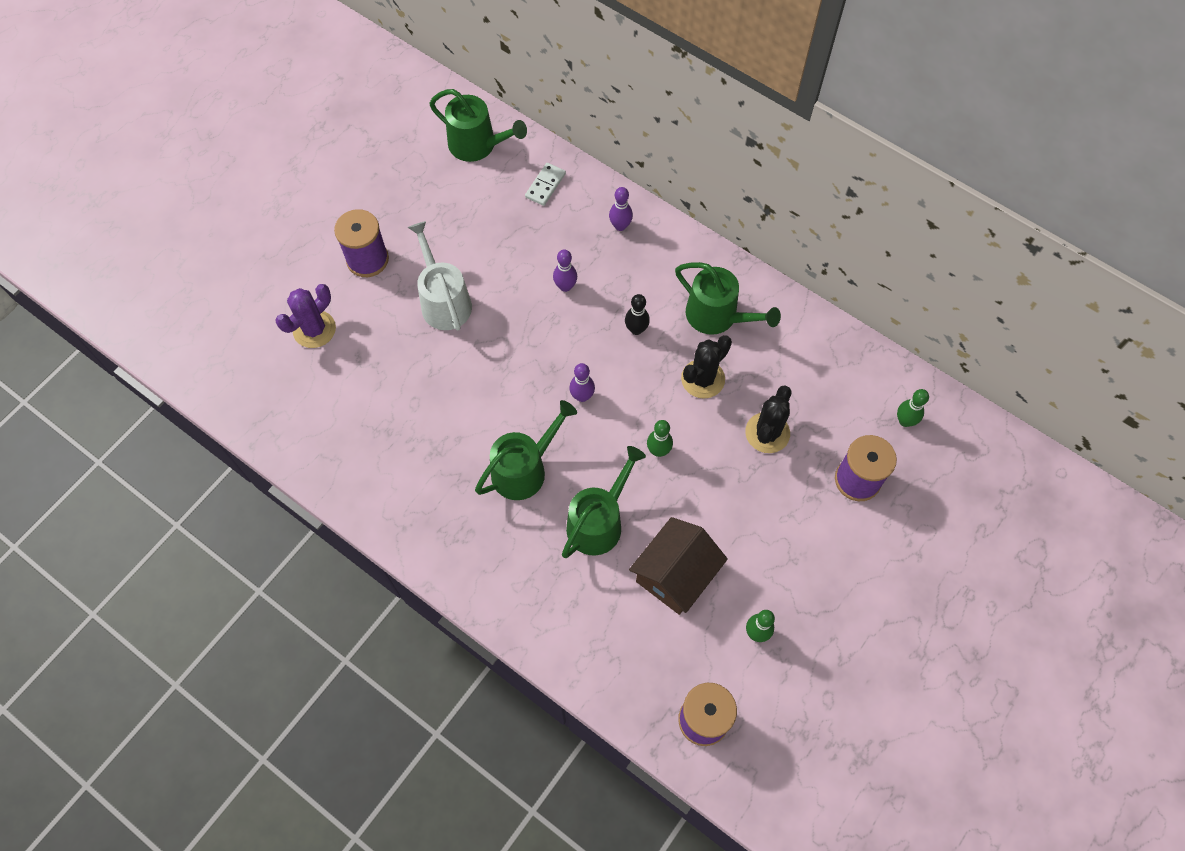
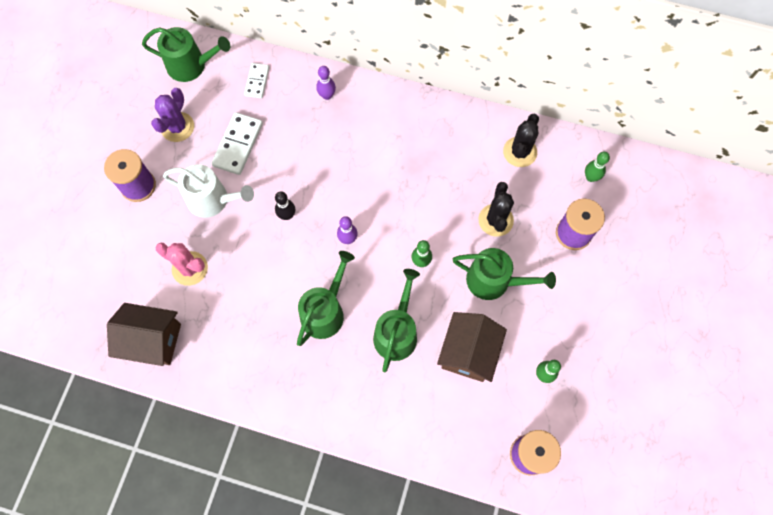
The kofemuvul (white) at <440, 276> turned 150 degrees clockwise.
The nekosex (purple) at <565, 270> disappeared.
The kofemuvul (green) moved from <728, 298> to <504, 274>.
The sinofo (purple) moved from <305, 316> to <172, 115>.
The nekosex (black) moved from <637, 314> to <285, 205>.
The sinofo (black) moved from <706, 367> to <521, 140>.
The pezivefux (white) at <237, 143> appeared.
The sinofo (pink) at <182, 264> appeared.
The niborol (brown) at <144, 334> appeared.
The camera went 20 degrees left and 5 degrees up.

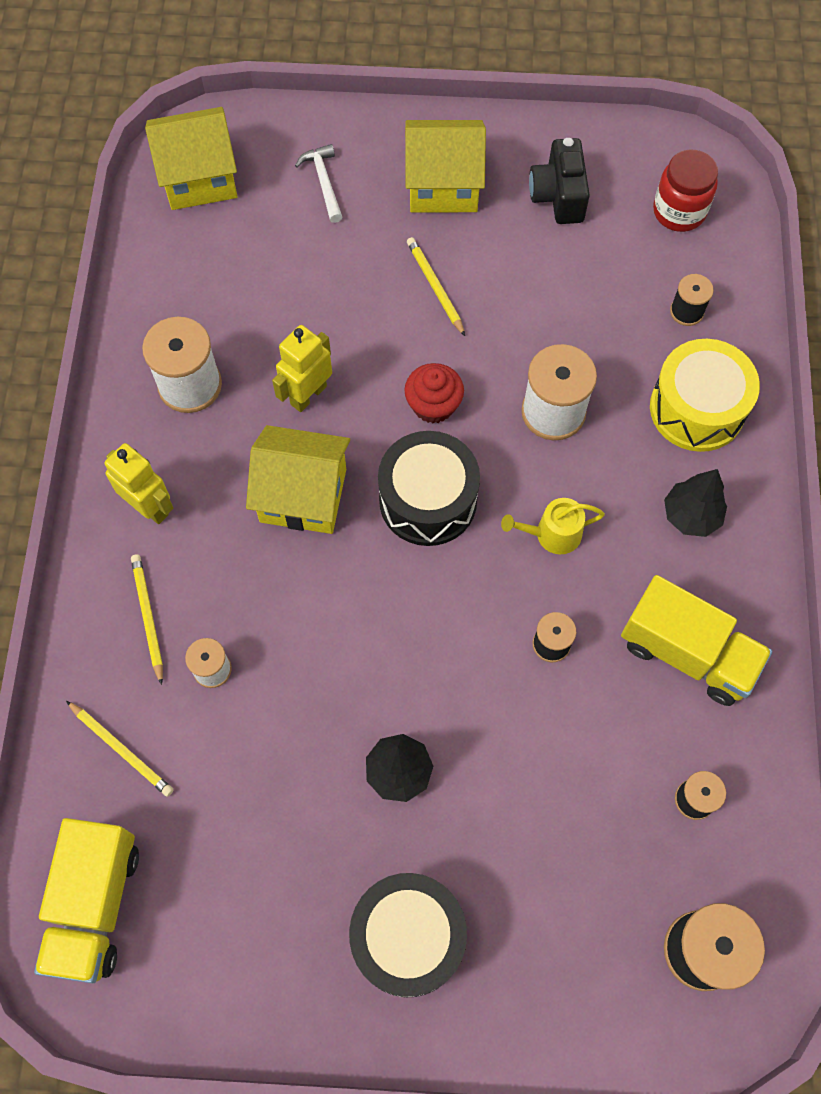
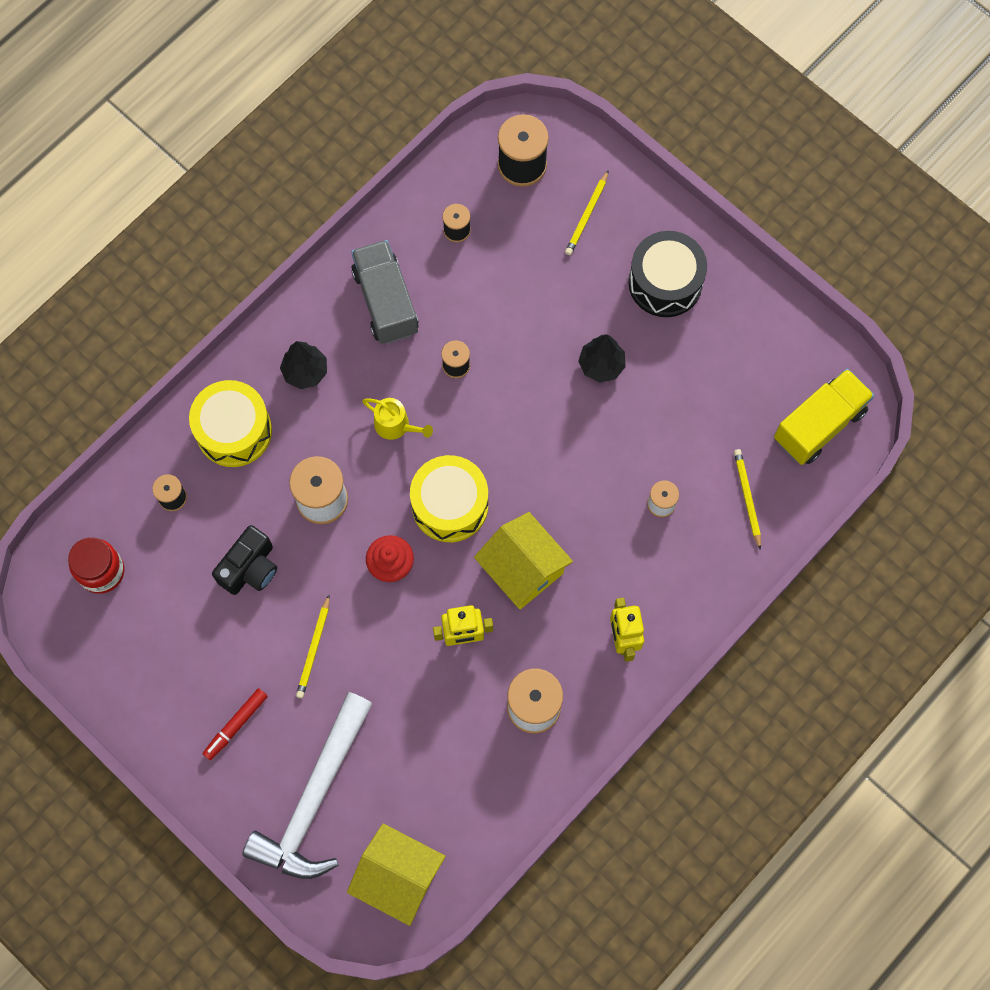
The niborol (yellow) at <445, 166> was replaced by the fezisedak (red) at <235, 724>.
The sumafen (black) moved from <559, 181> to <244, 560>.
The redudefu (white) at <318, 183> changed to 2.36 times the size.
The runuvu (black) at <429, 488> became the runuvu (yellow) at <449, 498>.
The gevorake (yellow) moved from <147, 619> to <587, 212>.
The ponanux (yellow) at <696, 640> became the ponanux (grey) at <385, 292>.
The camera went 140 degrees left and 5 degrees up.

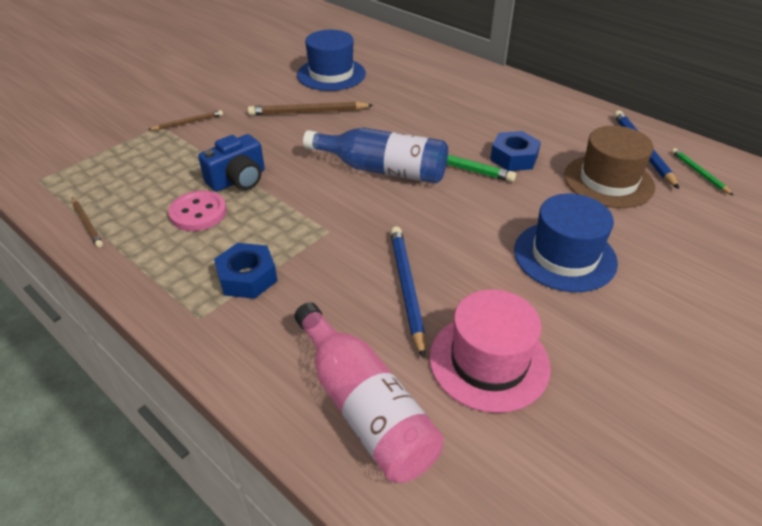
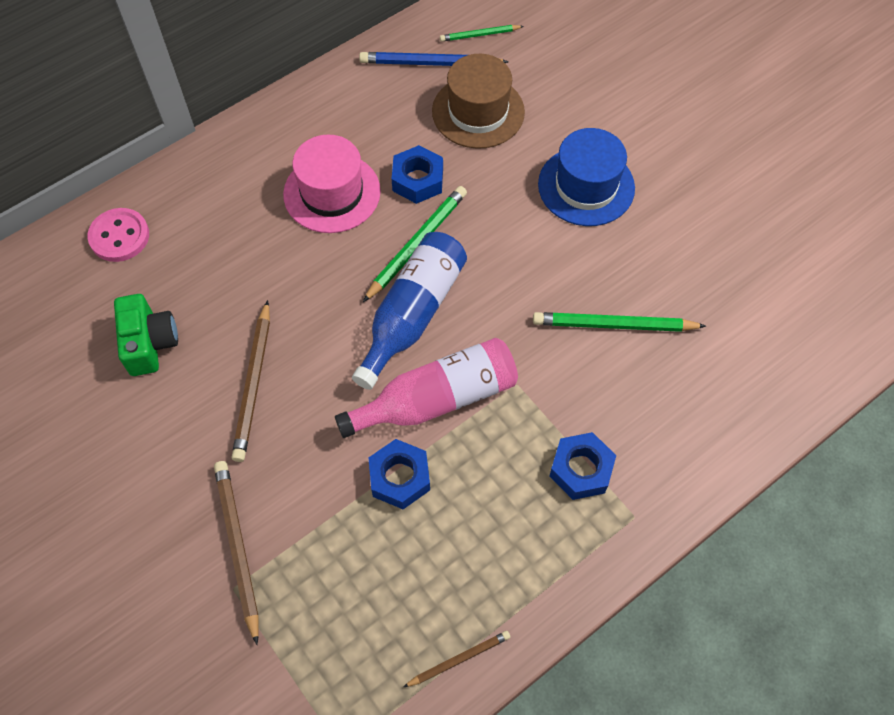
The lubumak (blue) at <331, 60> was replaced by the sumafen (green) at <146, 335>.
The gevorake (brown) at <185, 120> changed to 1.71 times the size.
The sumafen (blue) at <231, 163> was replaced by the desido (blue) at <399, 474>.
The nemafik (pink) moved from <197, 210> to <118, 235>.
The gevorake (blue) at <408, 292> became the gevorake (green) at <619, 322>.
The lubumak (pink) moved from <490, 351> to <332, 184>.
The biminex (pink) moved from <369, 392> to <426, 388>.
The camera went 80 degrees left and 20 degrees up.

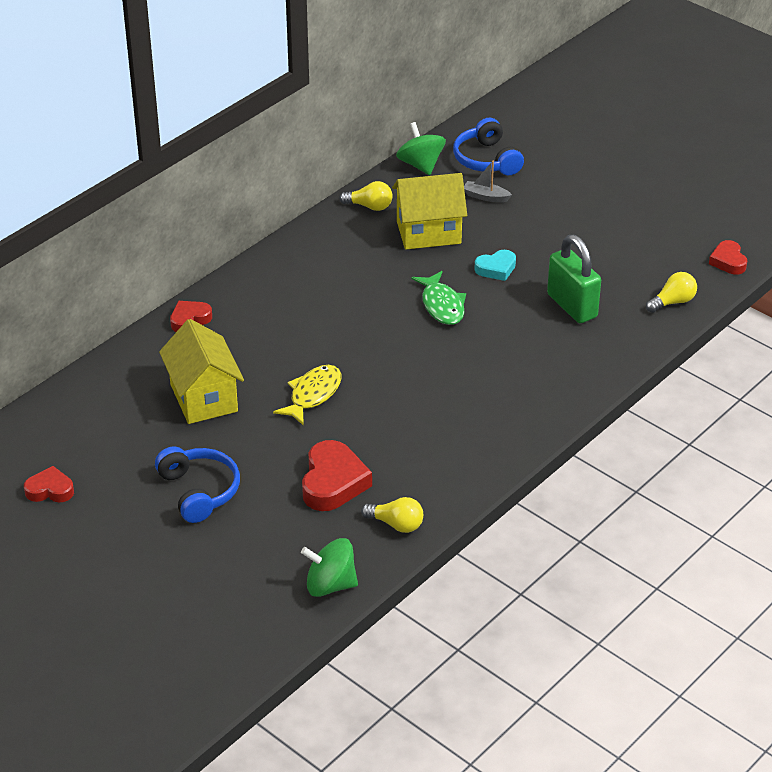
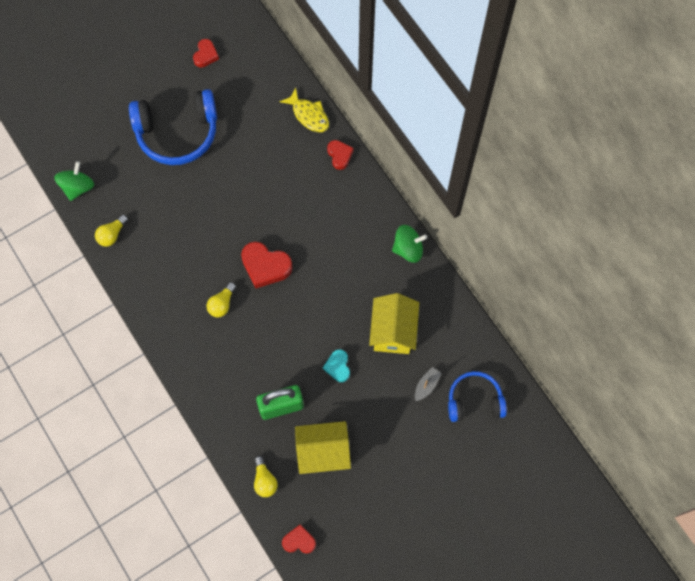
The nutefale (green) moved from <421, 148> to <409, 244>.
The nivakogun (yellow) moved from <366, 196> to <221, 299>.
The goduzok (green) at <438, 298> disappeared.
The niborol (yellow) moved from <201, 371> to <323, 447>.
The goduzok (yellow) moved from <307, 395> to <304, 110>.
The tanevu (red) moved from <337, 475> to <267, 265>.
The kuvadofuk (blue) at <197, 485> changed to 1.63 times the size.
The camera went 105 degrees right and 30 degrees up.

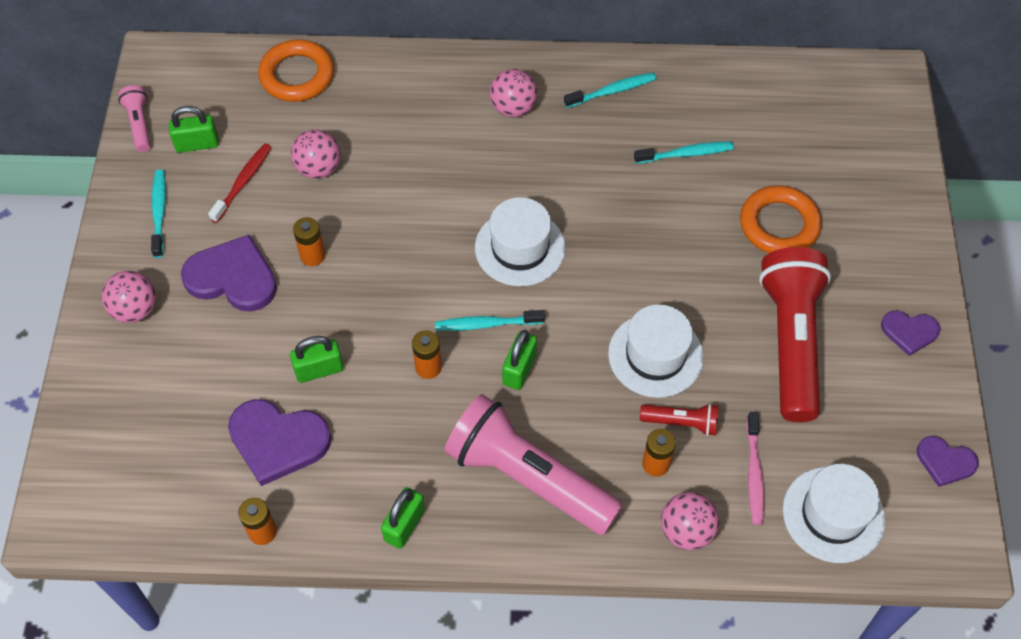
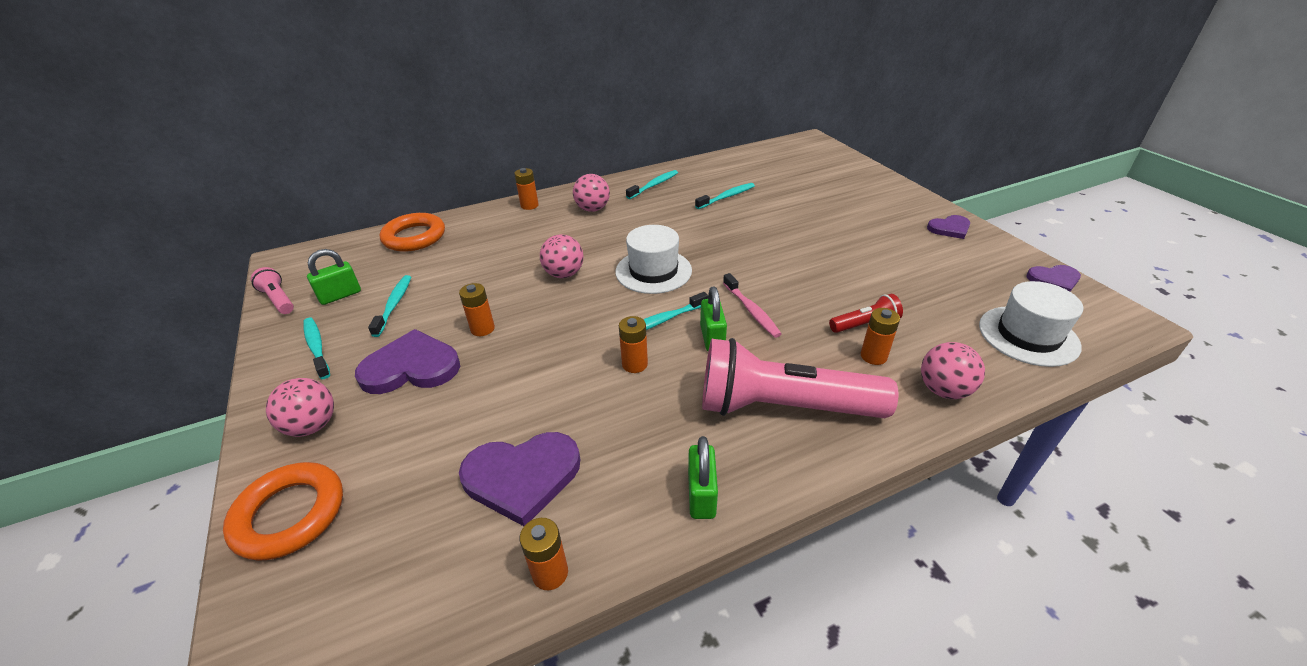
The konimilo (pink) moved from <315, 154> to <561, 256>.
The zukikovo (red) at <240, 183> became the zukikovo (turquoise) at <389, 306>.
The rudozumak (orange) moved from <781, 219> to <283, 511>.
The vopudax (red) at <795, 334> disappeared.
The lubumak (white) at <656, 351> disappeared.
The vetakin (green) at <317, 359> disappeared.
The zukikovo (pink) moved from <755, 468> to <752, 305>.
The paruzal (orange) at <526, 189> appeared.
The camera went 25 degrees left and 20 degrees down.

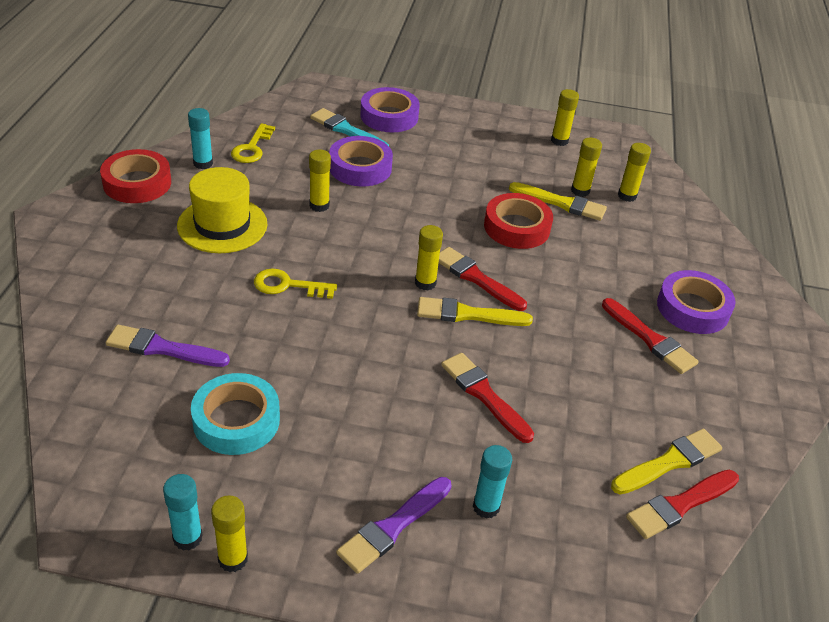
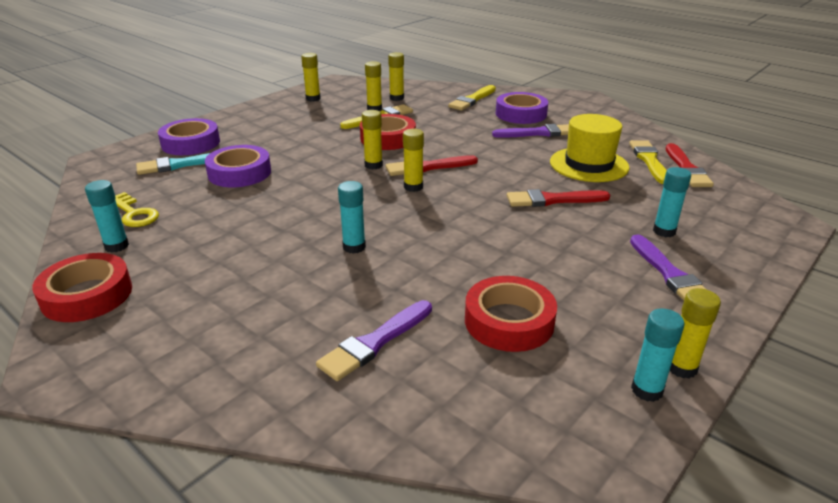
The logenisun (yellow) moved from <320, 180> to <372, 140>.
The lubumak (yellow) moved from <222, 210> to <589, 148>.
The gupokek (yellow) at <295, 284> was replaced by the logenisun (turquoise) at <352, 217>.
The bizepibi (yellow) moved from <475, 311> to <472, 98>.
The bizepibi (red) at <650, 336> became the bizepibi (purple) at <530, 131>.
The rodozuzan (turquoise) at <235, 414> became the rodozuzan (red) at <511, 314>.
The camera went 55 degrees left and 10 degrees down.

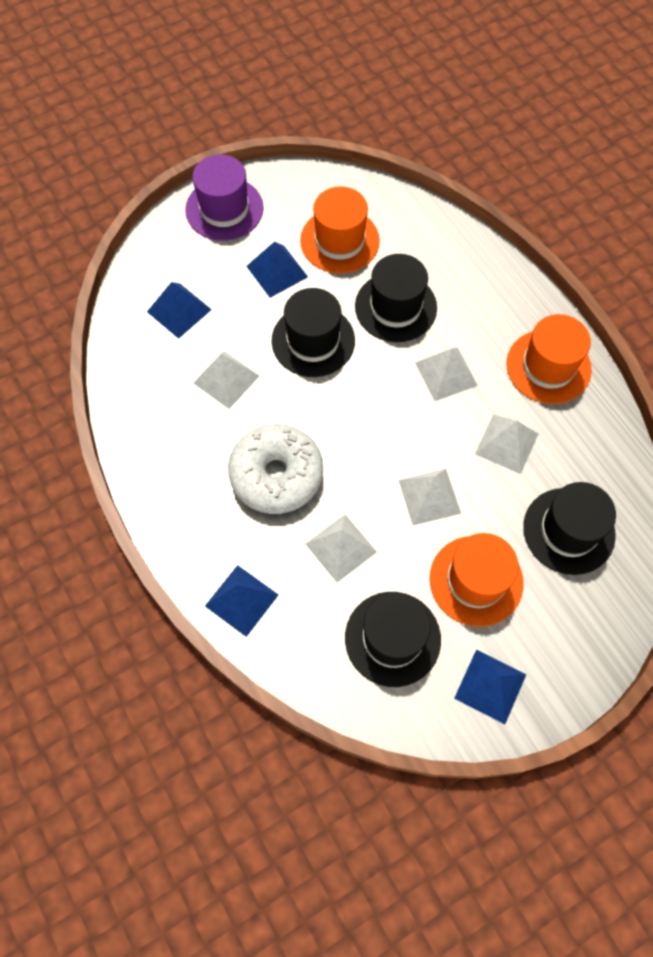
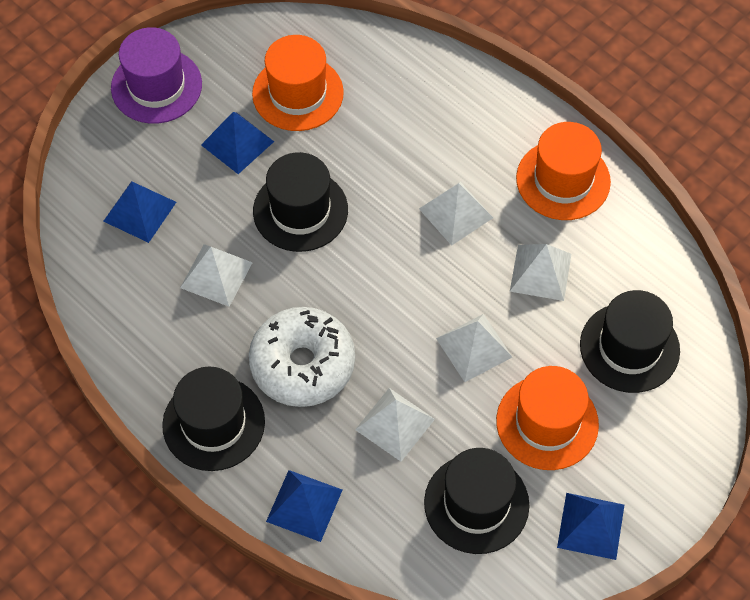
The lubumak (black) moved from <396, 298> to <213, 419>.
The camera went 15 degrees left and 5 degrees down.

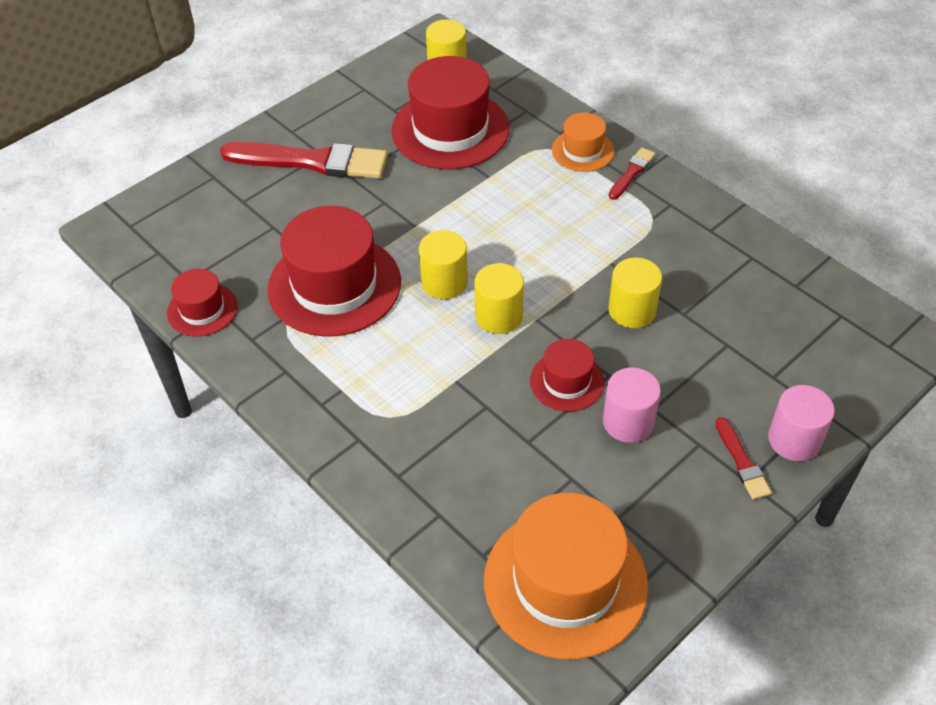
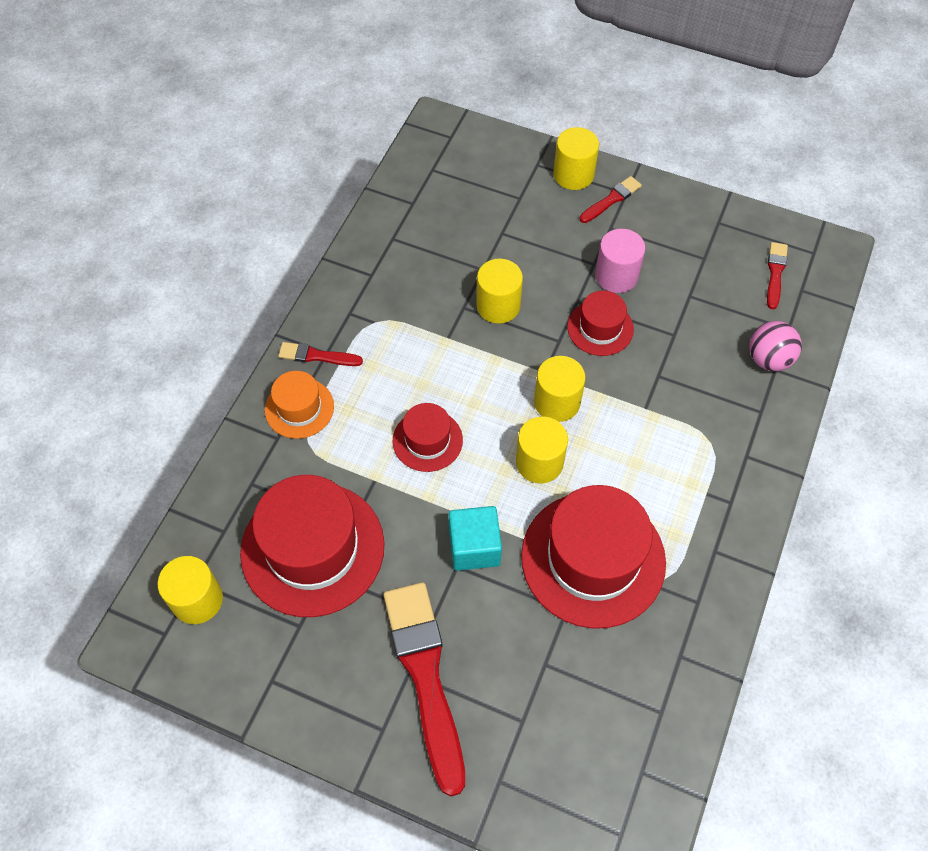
The lubumak (red) moved from <202, 303> to <428, 437>.
The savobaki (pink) at <801, 423> became the savobaki (yellow) at <576, 158>.
The lubumak (orange) at <566, 576> was replaced by the bizepibi (red) at <777, 275>.
The konimilo (pink) at <775, 346> appeared.
The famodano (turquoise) at <475, 538> appeared.
The camera went 115 degrees left and 10 degrees up.

